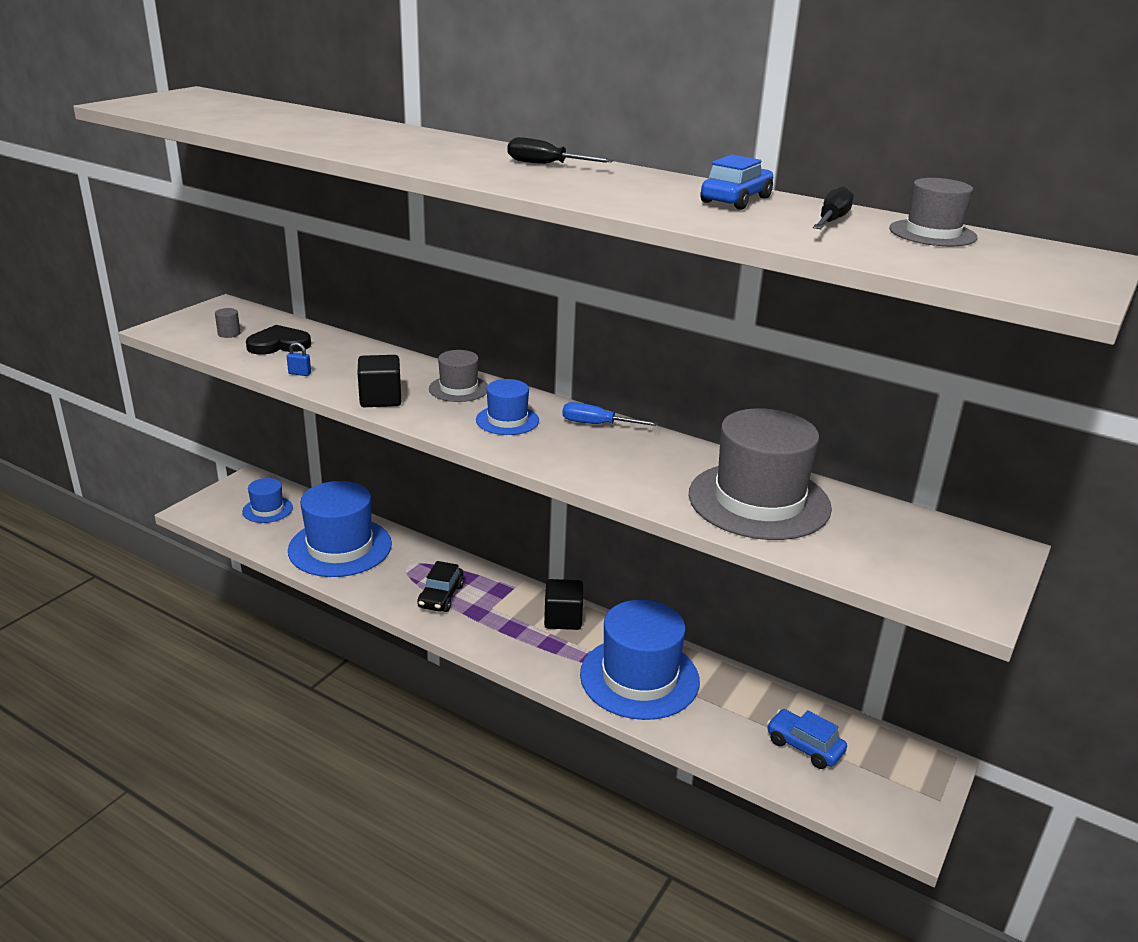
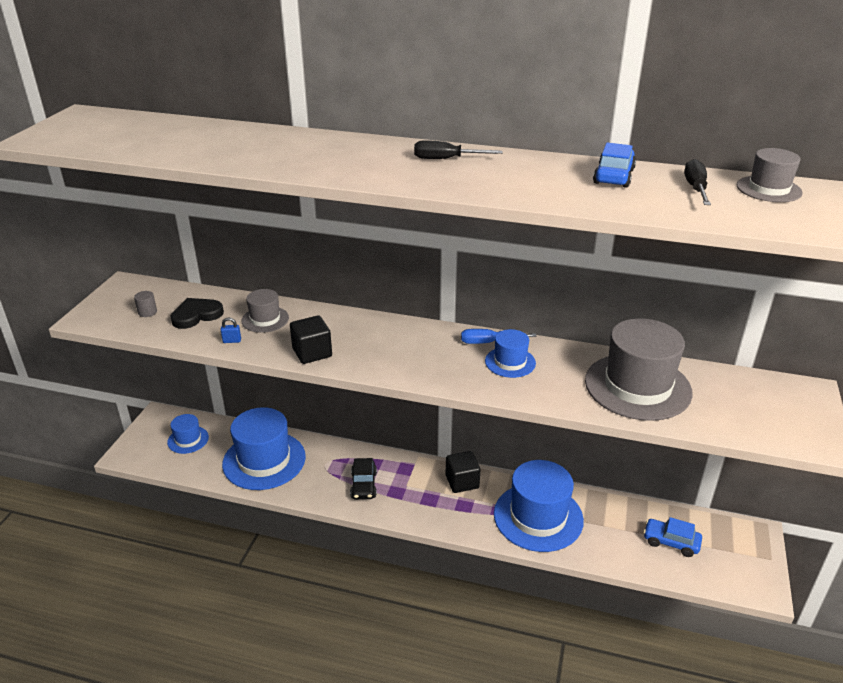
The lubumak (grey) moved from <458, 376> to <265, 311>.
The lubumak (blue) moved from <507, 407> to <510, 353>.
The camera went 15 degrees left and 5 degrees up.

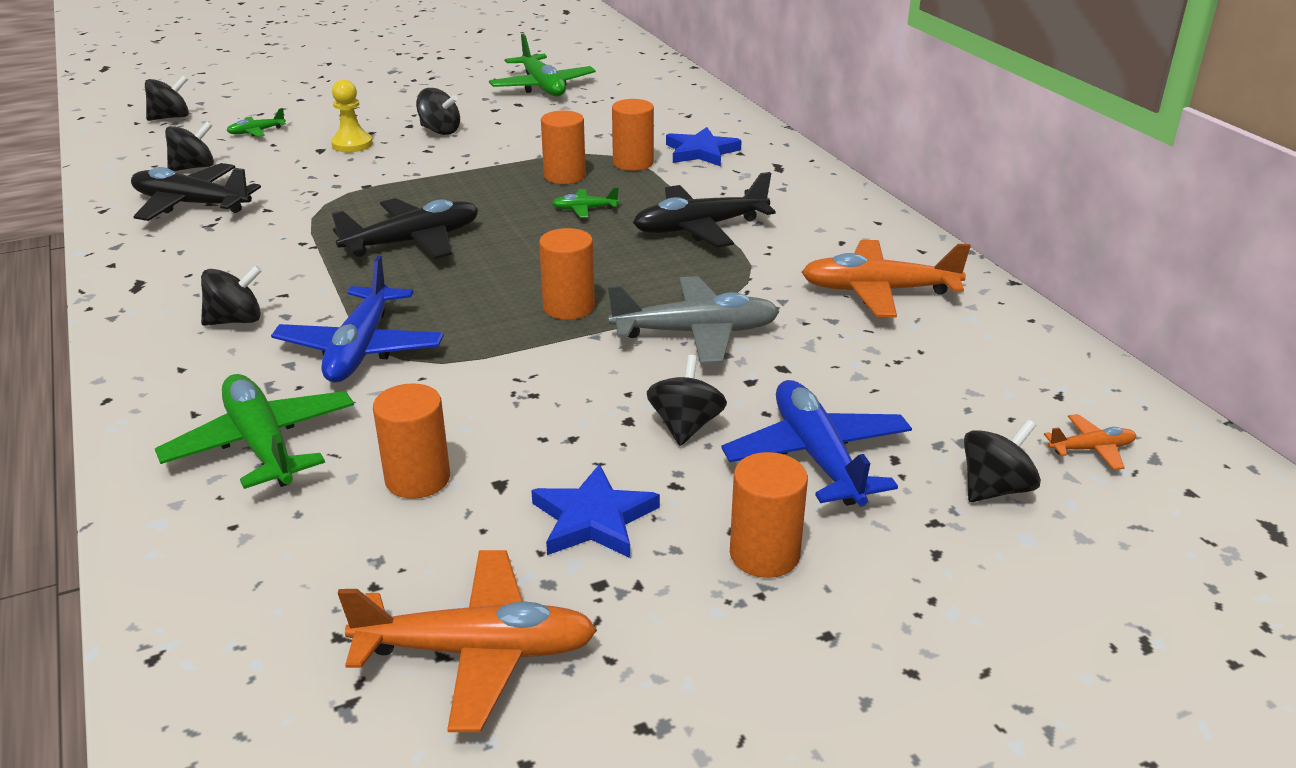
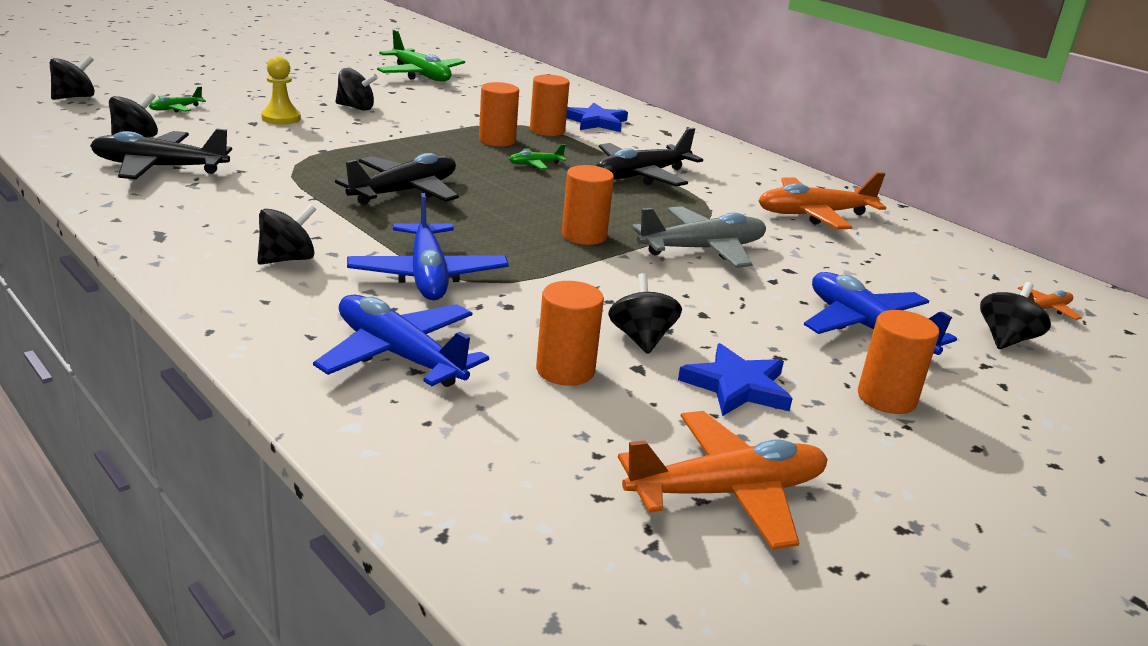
The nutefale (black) moved from <687, 400> to <645, 313>.
The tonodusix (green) at <254, 431> became the tonodusix (blue) at <401, 340>.
The camera went 20 degrees left and 5 degrees down.

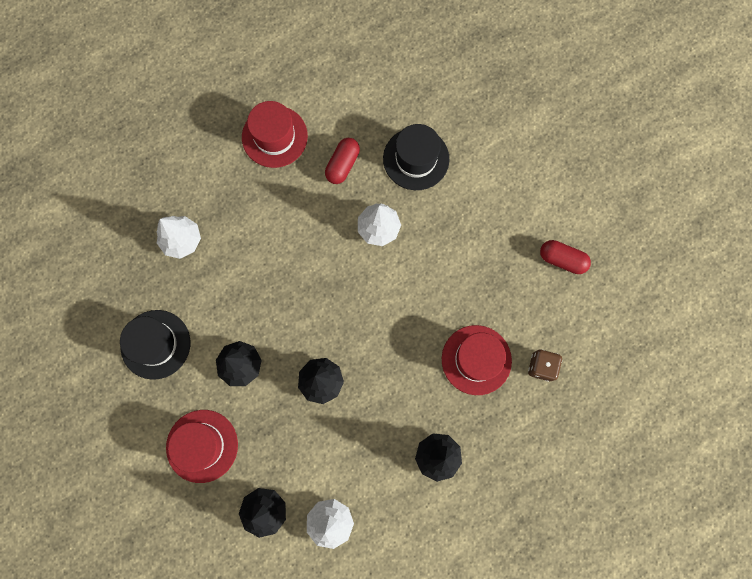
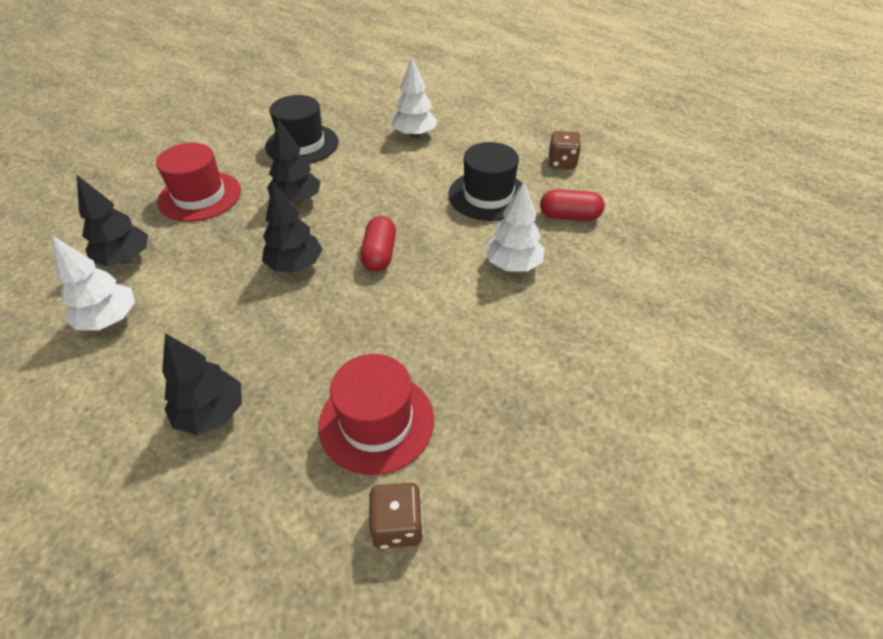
The lubumak (red) at <275, 134> was replaced by the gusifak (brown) at <564, 150>.
The lubumak (black) moved from <416, 157> to <485, 181>.
The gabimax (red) moved from <565, 257> to <378, 244>.
The camera went 70 degrees right and 30 degrees down.

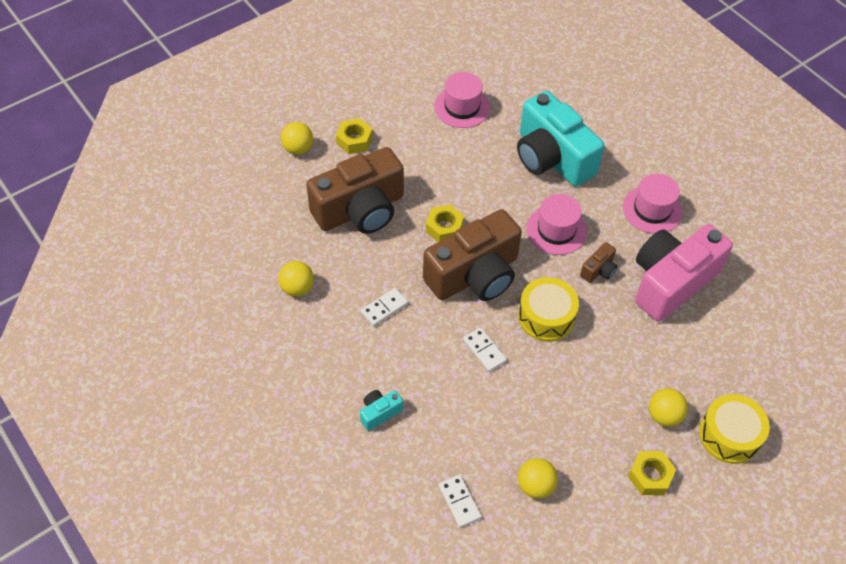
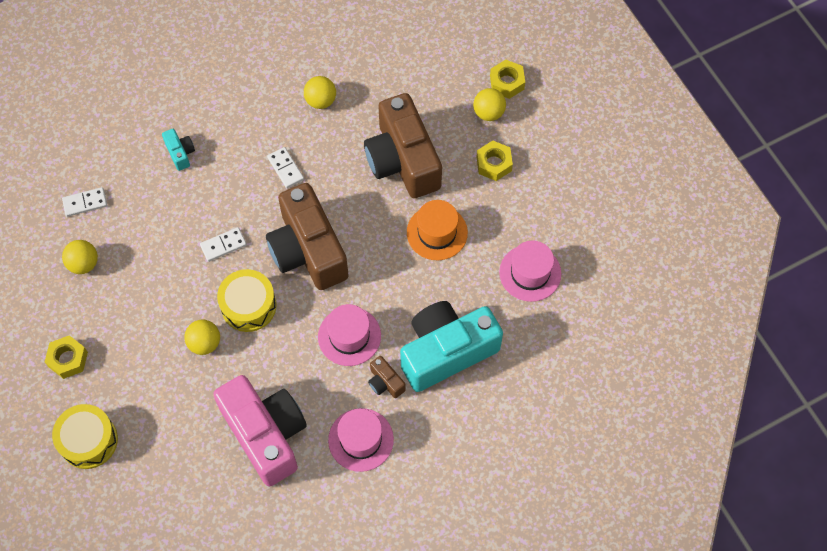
The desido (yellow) moved from <445, 223> to <507, 79>.
The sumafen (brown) moved from <599, 262> to <387, 377>.
The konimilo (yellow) moved from <668, 407> to <202, 337>.
The lubumak (orange) at <437, 230> appeared.
The camera went 100 degrees right and 10 degrees up.

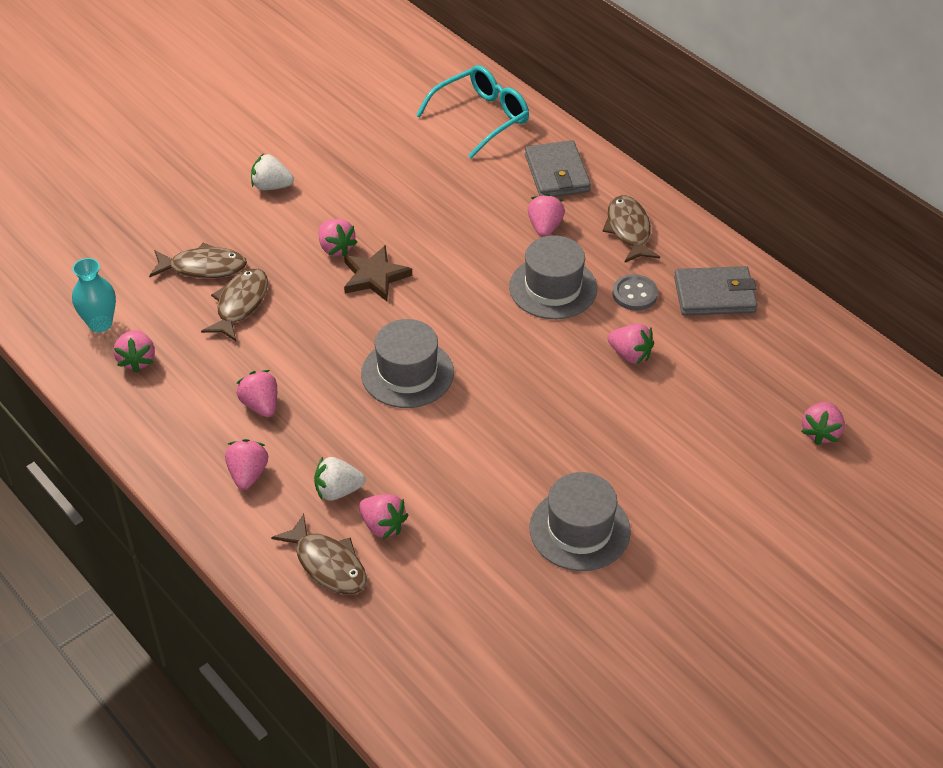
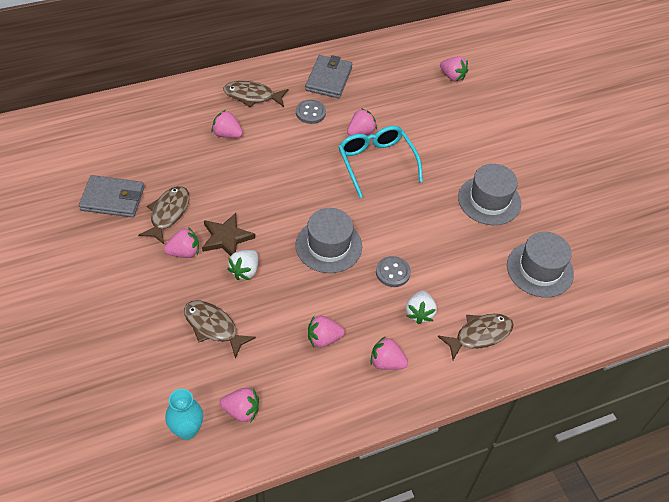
The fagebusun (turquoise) moved from <472, 112> to <380, 162>.
The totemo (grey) moved from <558, 168> to <111, 196>.
The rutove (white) moved from <272, 171> to <242, 265>.
The lubumak (grey) moved from <553, 277> to <540, 265>.
The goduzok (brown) moved from <198, 260> to <163, 215>.
The rutove (pink) at <383, 516> disappeared.
The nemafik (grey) at <393, 271> appeared.
The camera went 75 degrees left and 5 degrees up.

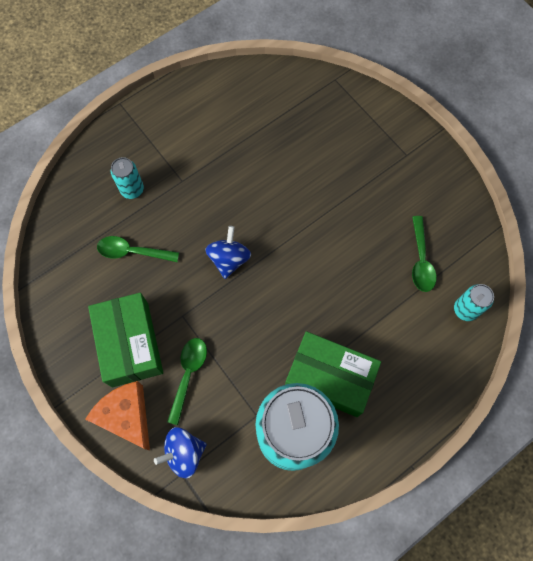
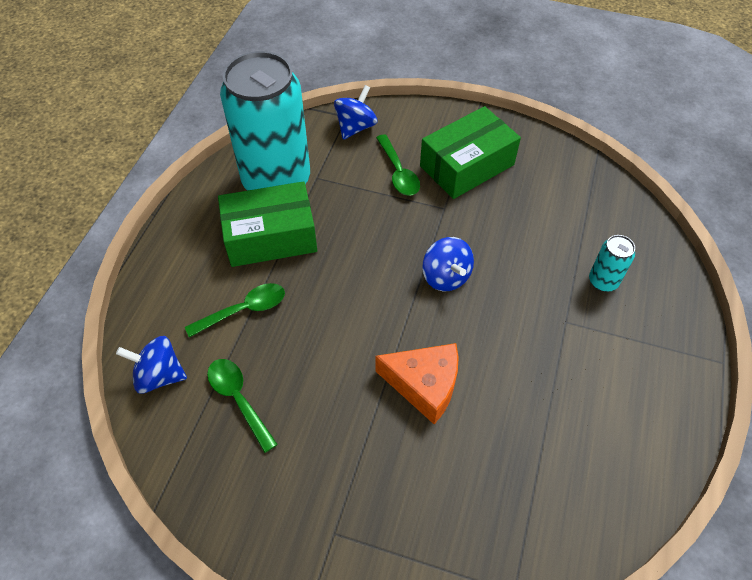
The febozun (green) moved from <138, 249> to <235, 310>.
The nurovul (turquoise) at <474, 302> was replaced by the nutefale (blue) at <151, 365>.
The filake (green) at <125, 340> turned 75 degrees counterclockwise.
The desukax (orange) moved from <117, 415> to <417, 383>.
The camera went 145 degrees right and 15 degrees down.

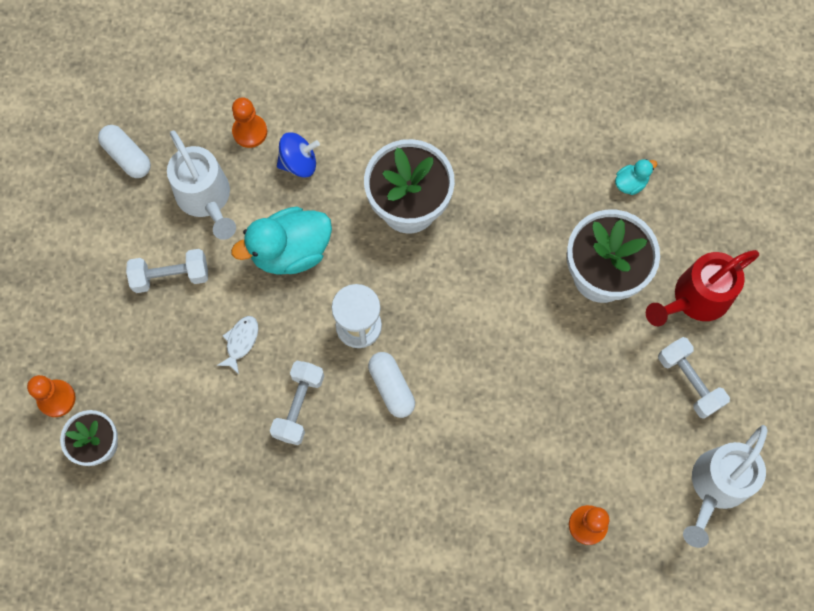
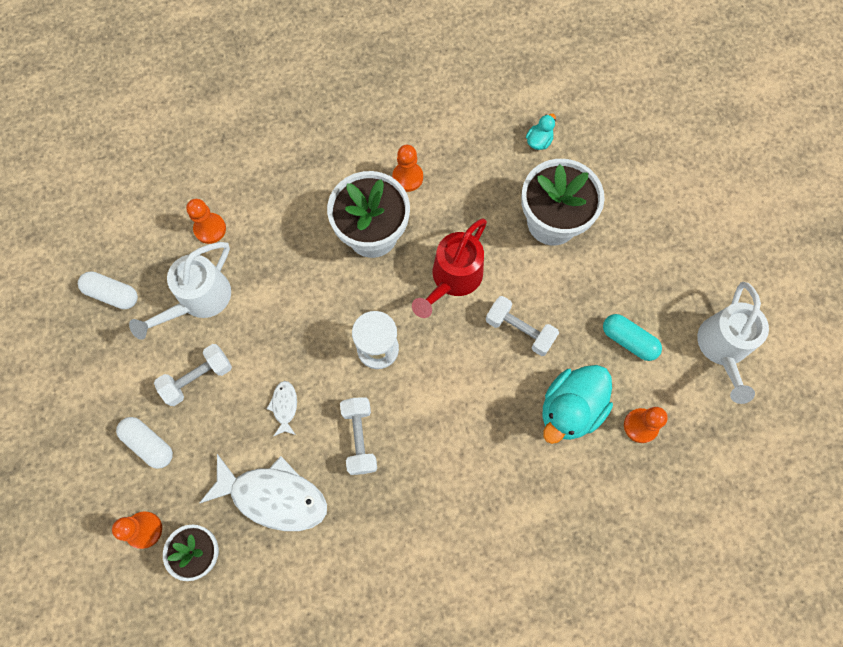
The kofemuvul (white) at <201, 185> turned 90 degrees clockwise.
The nutefale (blue) at <298, 155> disappeared.
The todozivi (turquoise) moved from <281, 240> to <577, 404>.
The kofemuvul (red) moved from <702, 288> to <449, 268>.
The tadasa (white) moved from <694, 378> to <522, 326>.
The gabimax (white) moved from <391, 385> to <144, 443>.
The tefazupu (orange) at <407, 168> appeared.
The gabimax (turquoise) at <632, 337> appeared.
The goduzok (white) at <263, 492> appeared.
The camera went 25 degrees left and 0 degrees up.

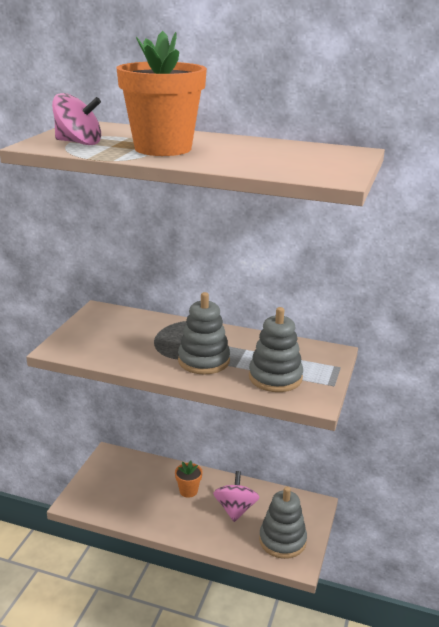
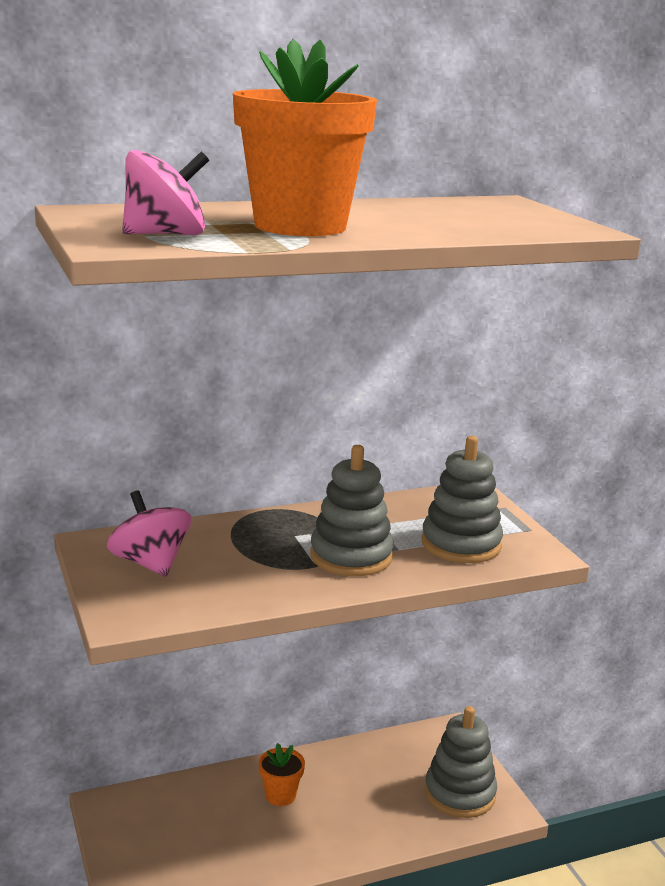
The nutefale (pink) moved from <236, 496> to <149, 533>.
The camera went 40 degrees left and 5 degrees down.

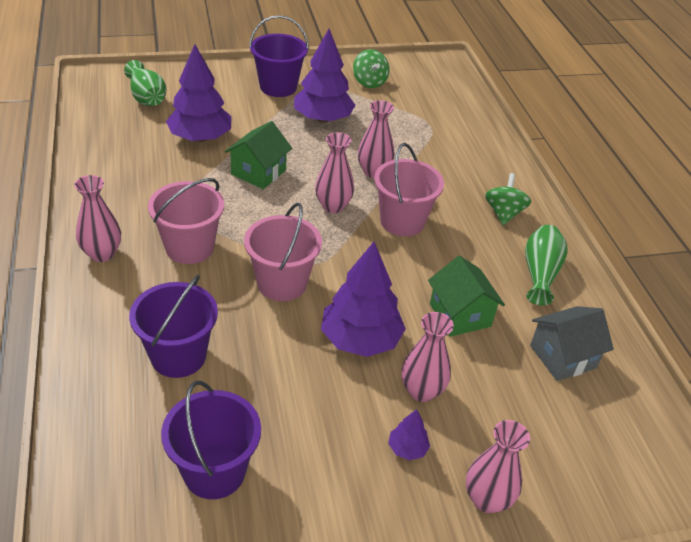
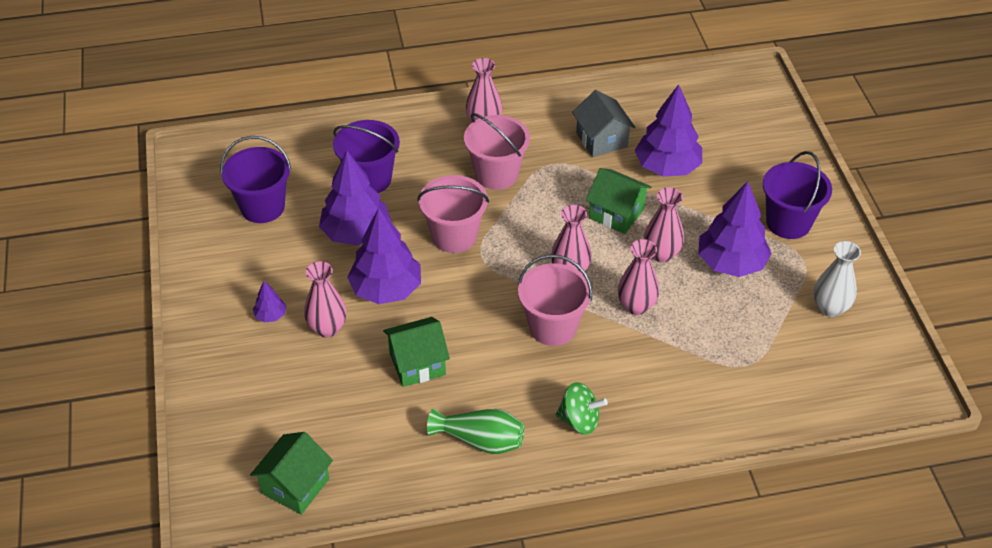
The nutefale (green) at <371, 68> was replaced by the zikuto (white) at <837, 279>.
The zikuto (green) at <145, 83> disappeared.
The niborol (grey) moved from <572, 343> to <603, 123>.
The zikuto (pink) moved from <498, 466> to <664, 225>.
The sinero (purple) at <355, 198> appeared.
The niborol (green) at <291, 473> appeared.
The camera went 95 degrees right and 5 degrees up.

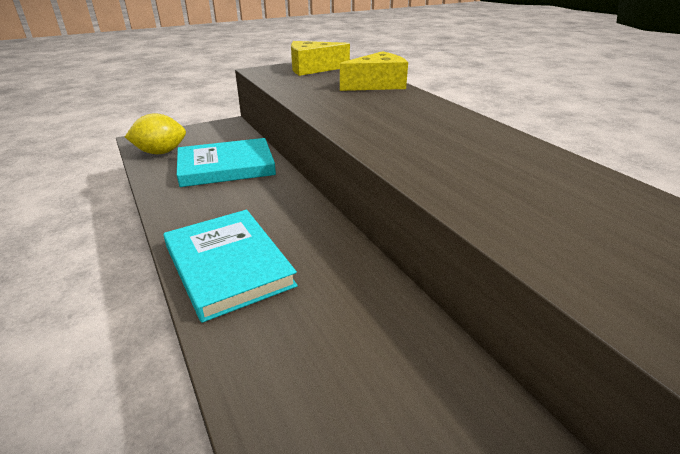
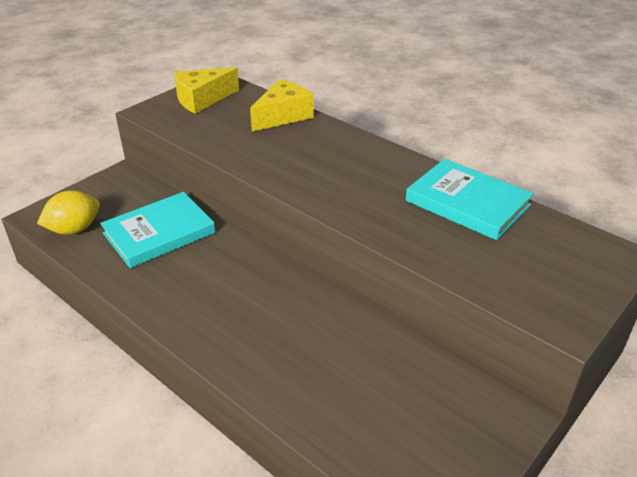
The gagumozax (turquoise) moved from <230, 266> to <470, 199>.
The camera went 20 degrees left and 5 degrees up.

